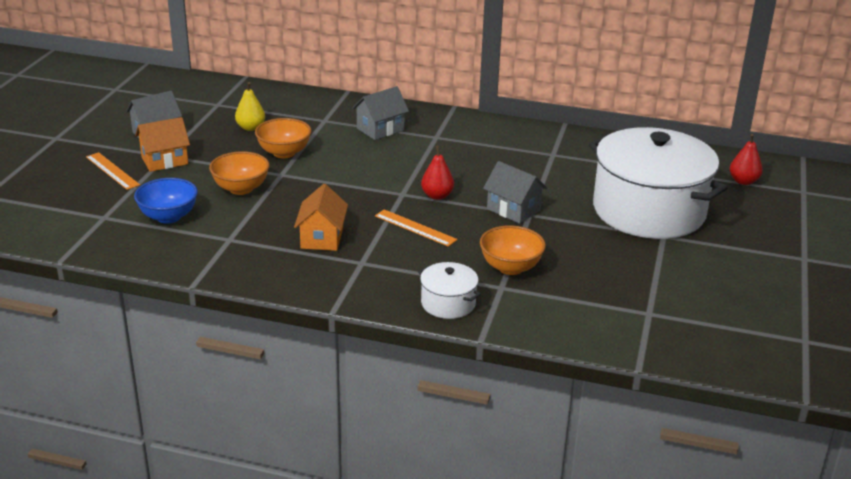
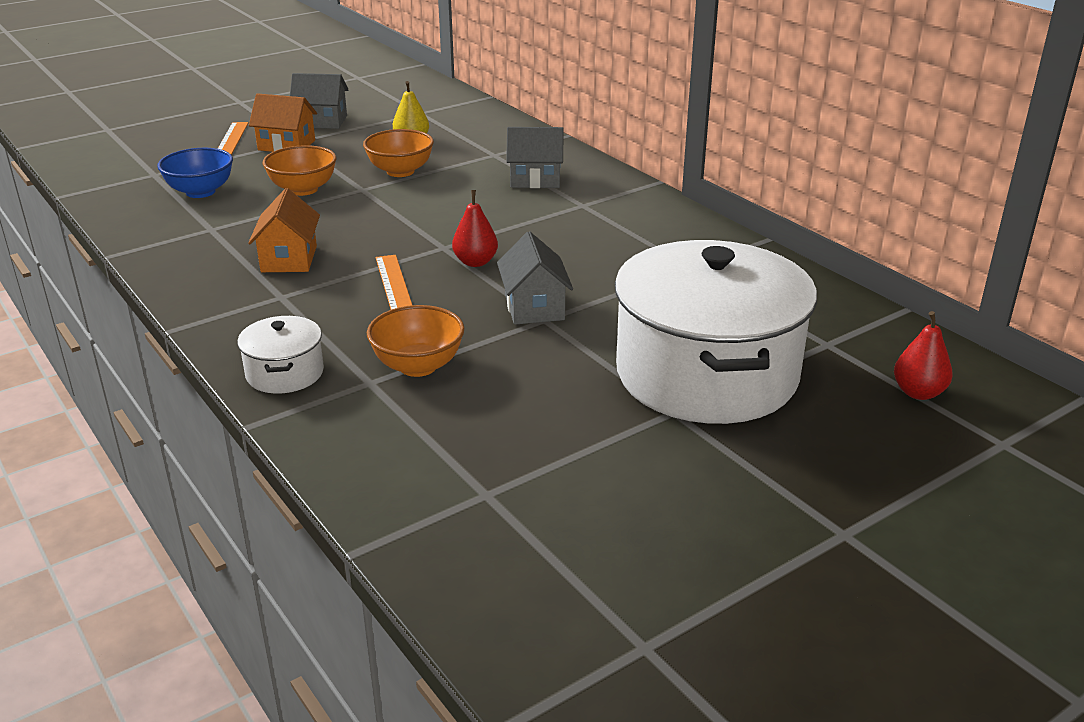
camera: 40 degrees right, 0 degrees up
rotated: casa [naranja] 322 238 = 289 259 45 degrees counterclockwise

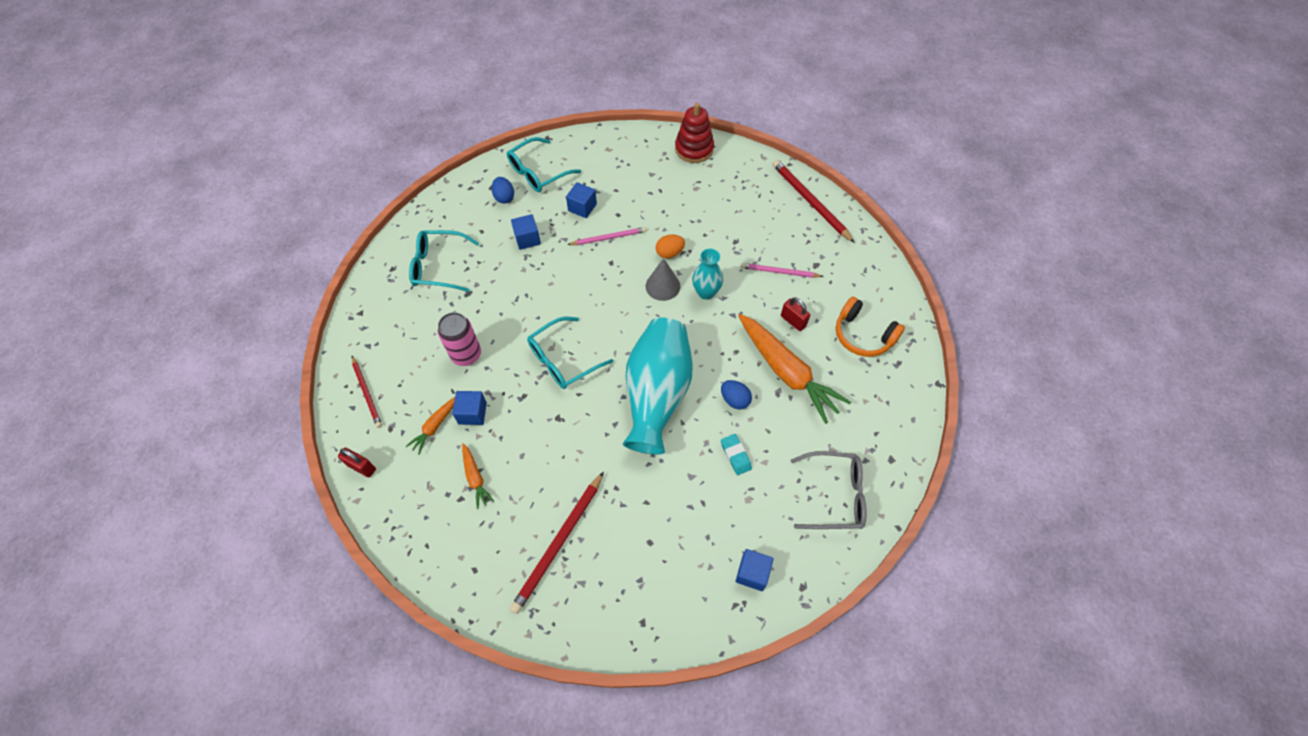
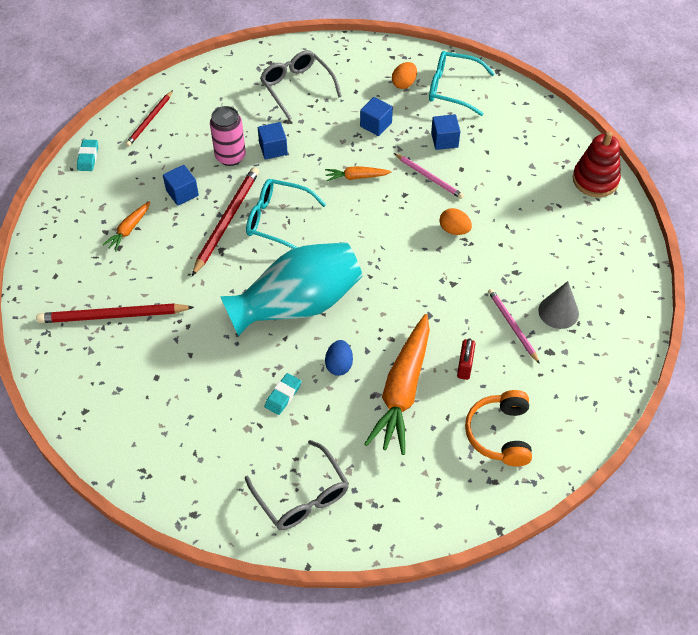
camera: 55 degrees right, 5 degrees down
gone: florero [turquesa] 706 292
shifted: lápiz [rojo] 810 201 to 226 221; cono [gris] 662 286 to 558 312; zanahoria [naranja] 435 426 to 356 177; cubo [azul] 752 573 to 273 149
swapped: candado [rojo] 361 467 to goma de borrar [turquesa] 88 157
repainted: huevo [azul] 504 197 to huevo [naranja] 404 83; gafas [turquesa] 438 266 to gafas [gris] 297 87

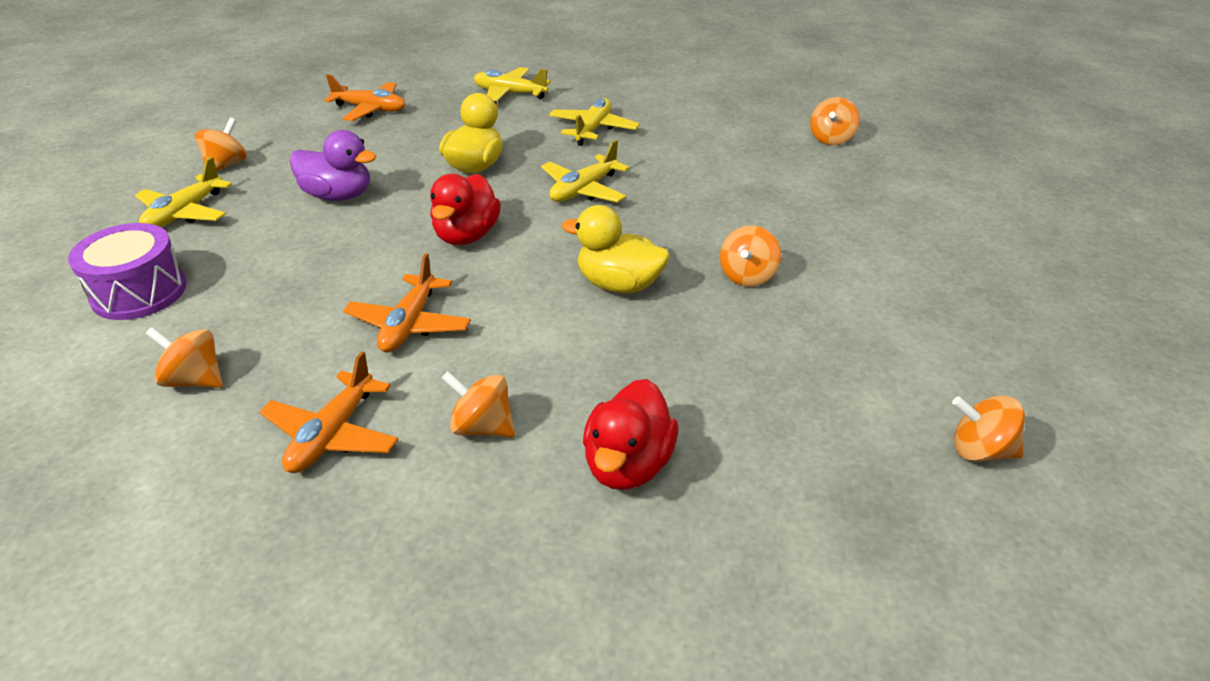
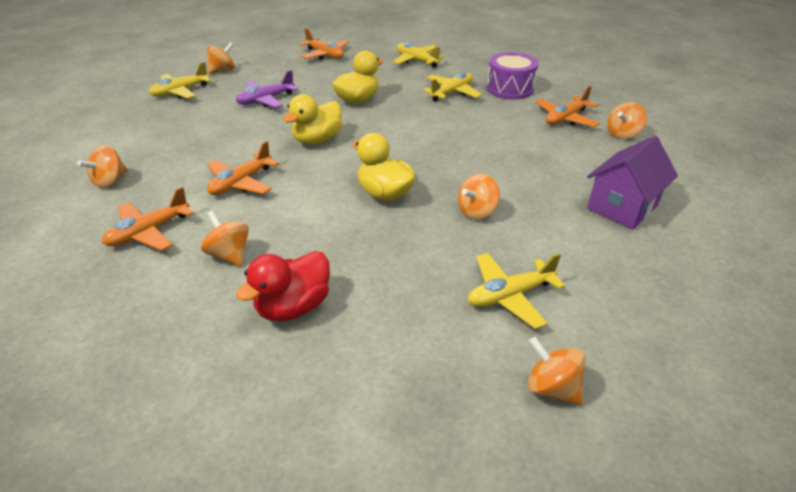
camera: 25 degrees right, 0 degrees up
new: avión [naranja] 565 118; casa [morado] 622 207
shifted: avión [amarillo] 584 190 to 510 296; tambor [morado] 139 292 to 509 89
swapped: pato [morado] 338 196 to avión [morado] 266 100
repainted: pato [rojo] 467 235 to pato [amarillo] 317 140
rotated: peonza [naranja] 195 380 = 110 181 105 degrees counterclockwise

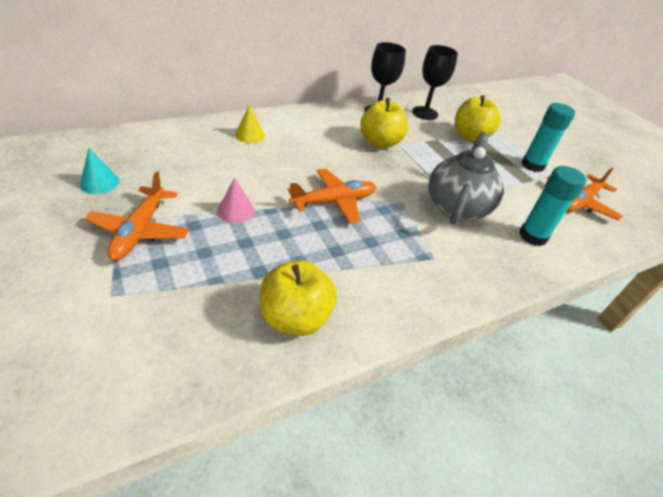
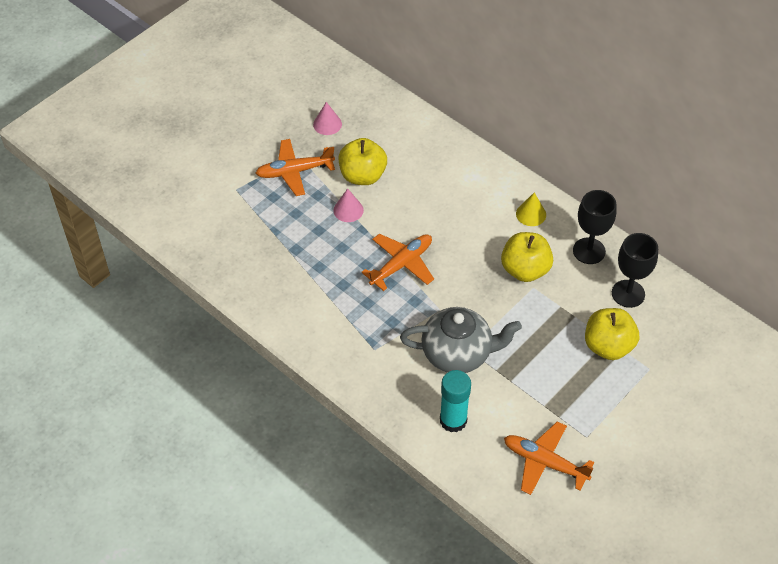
camera: 75 degrees right, 10 degrees up
gone: barra de pegamento [turquesa] 532 165
shifted: cono [amarillo] 250 135 to 531 214; manzana [amarillo] 295 318 to 362 176
repainted: cono [turquesa] 99 182 to cono [rosa] 327 124
rotated: avión [naranja] 334 202 = 401 264 90 degrees counterclockwise

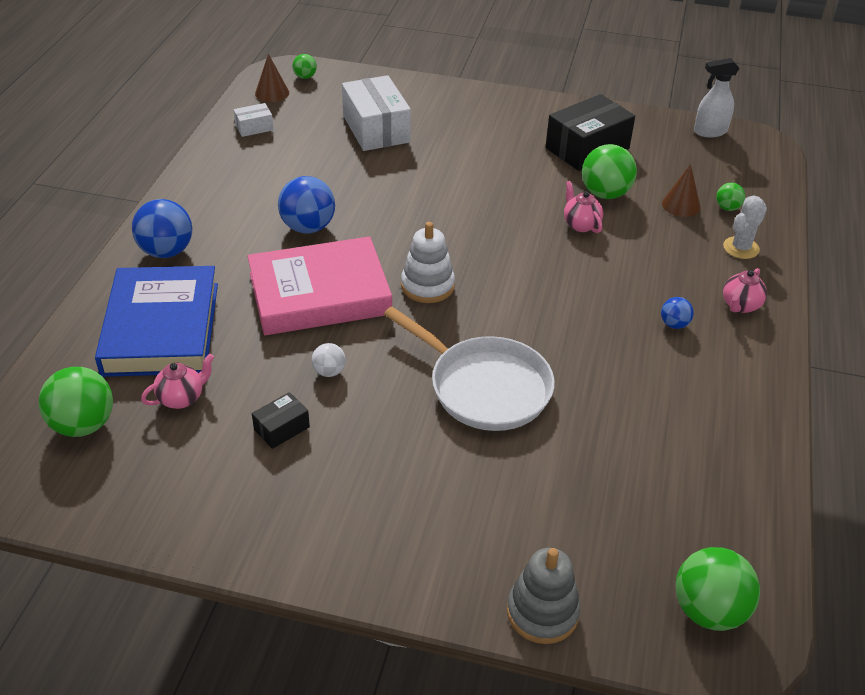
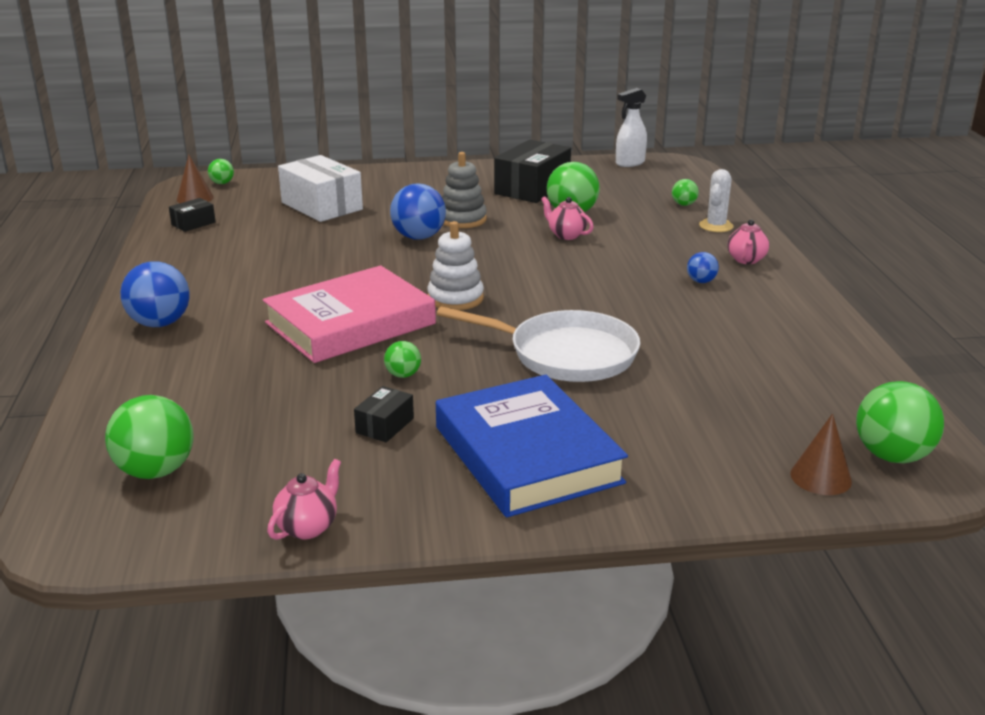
camera: 20 degrees left, 15 degrees down
shifted: cono [marrón] 681 205 to 820 477; pelota [azul] 308 227 to 418 237; libro [azul] 161 328 to 526 454; tetera [rosa] 182 398 to 308 527; juguete apilable [gris] 542 612 to 462 219
repainted: caja [blanco] 254 127 to caja [negro] 193 223; pelota [blanco] 329 371 to pelota [verde] 403 375

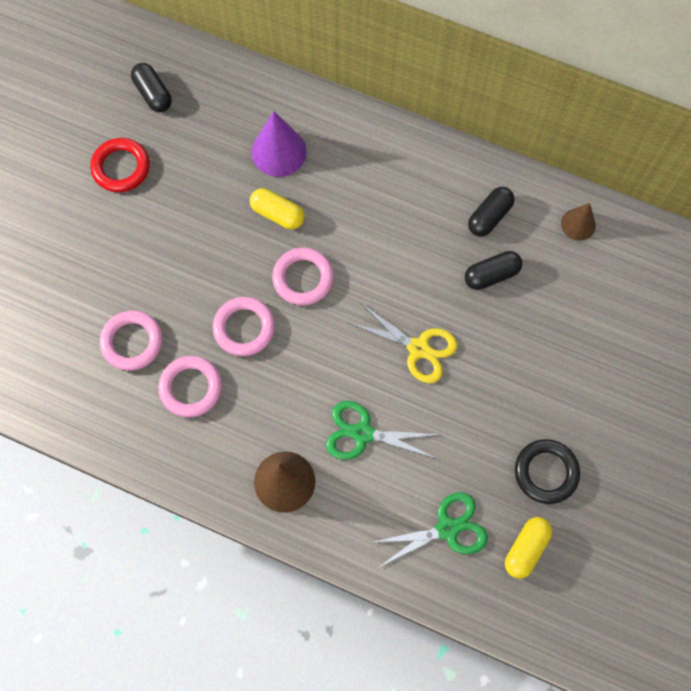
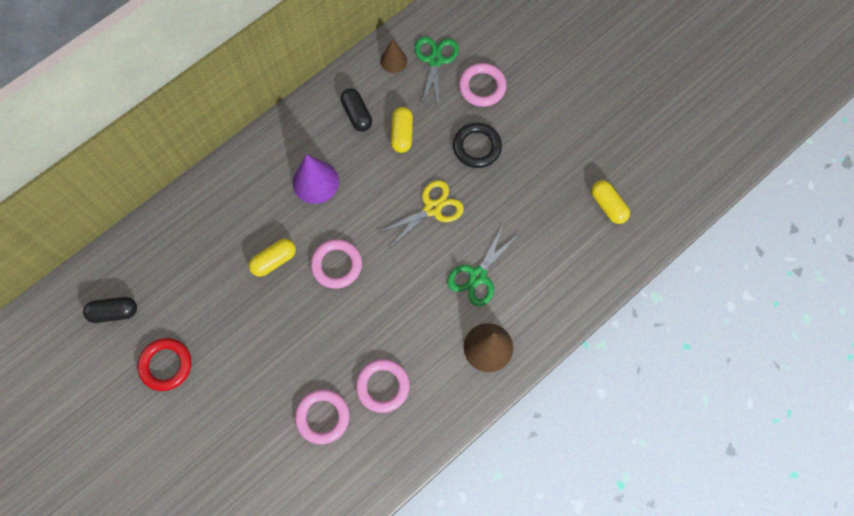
camera: 65 degrees left, 0 degrees up
shifted: cono [morado] 279 151 to 315 182; anillo [rosa] 244 328 to 482 87; anillo [negro] 546 472 to 477 147; tijeras [verde] 447 529 to 435 60
repainted: cápsula [negro] 491 275 to cápsula [amarillo] 402 134

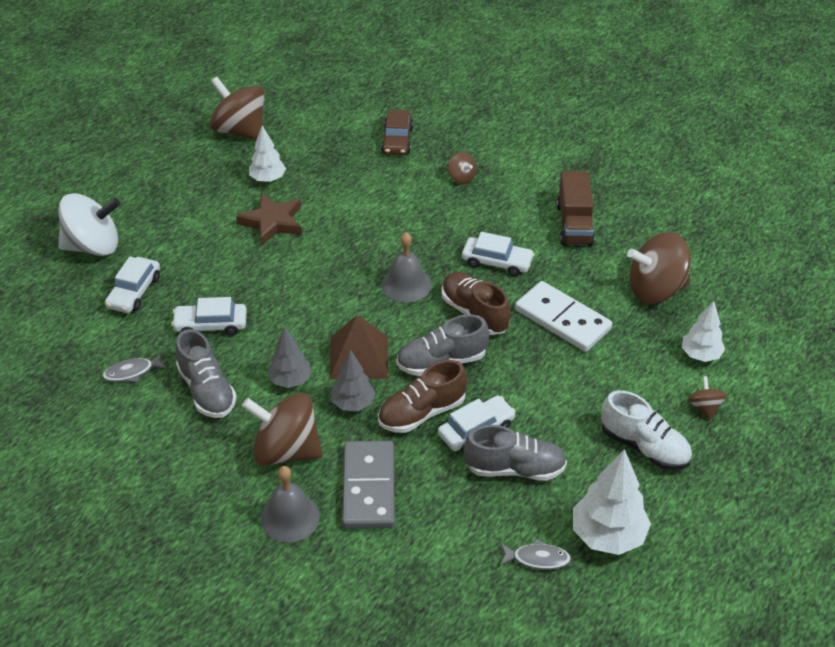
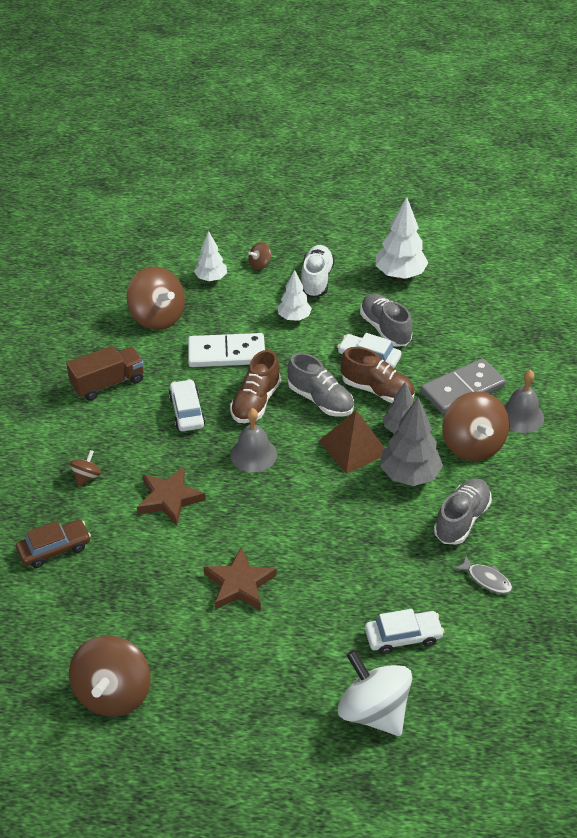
camera: 120 degrees left, 0 degrees up
gone: coche [blanco] 211 325; pez [gris] 537 559
new: estrella [marrón] 169 498
shifted: árbol [blanco] 268 179 to 294 317
rotated: ficha de dominó [blanco] 562 319 = 226 353 75 degrees clockwise
scaled: árbol [gris] 290 380 = 409 475 x1.60

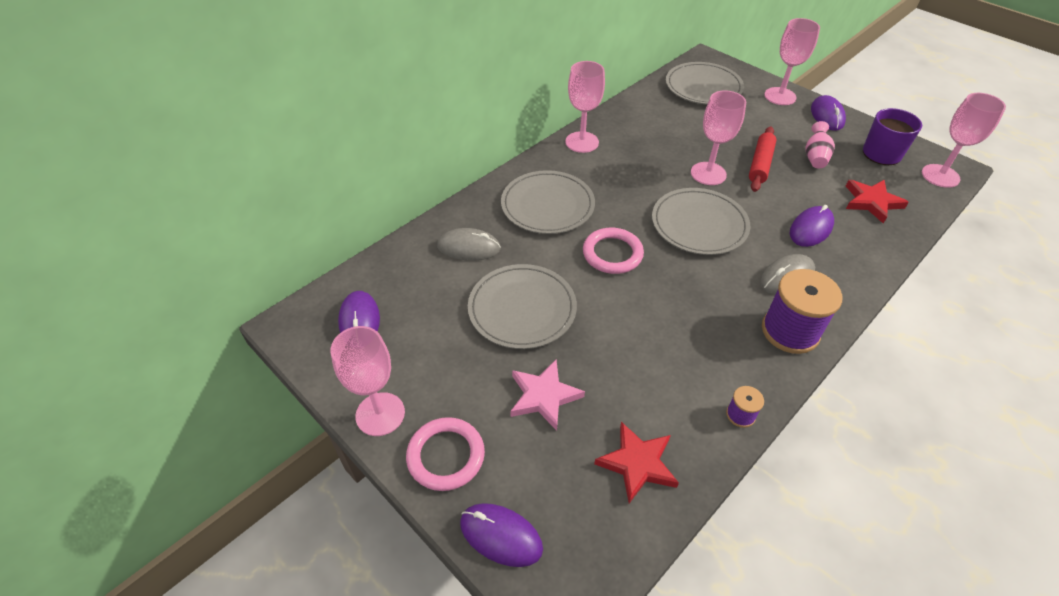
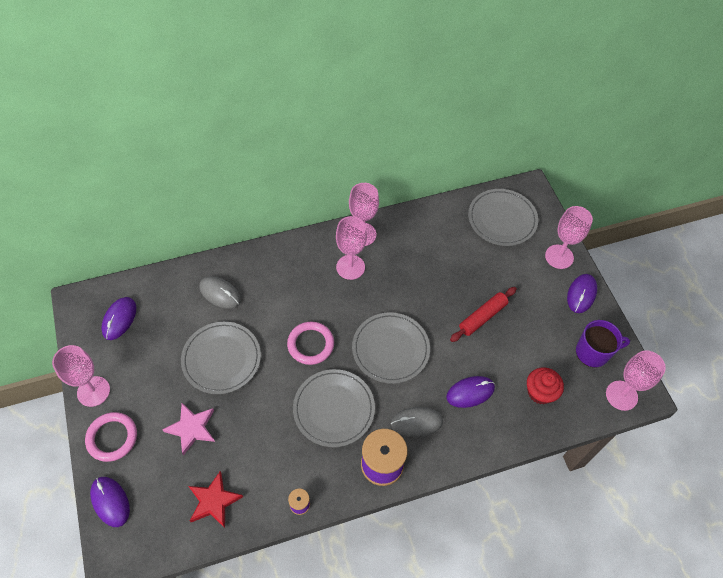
camera: 25 degrees right, 10 degrees up
gone: florero [rosa] 815 157
shifted: copa [rosa] 708 173 to 350 267; plato [gris] 547 205 to 334 409
swapped: estrella [rojo] 872 202 to magdalena [rojo] 540 392

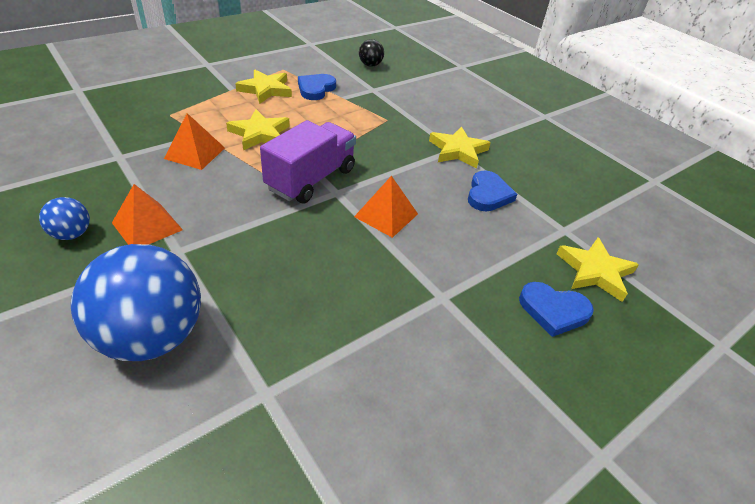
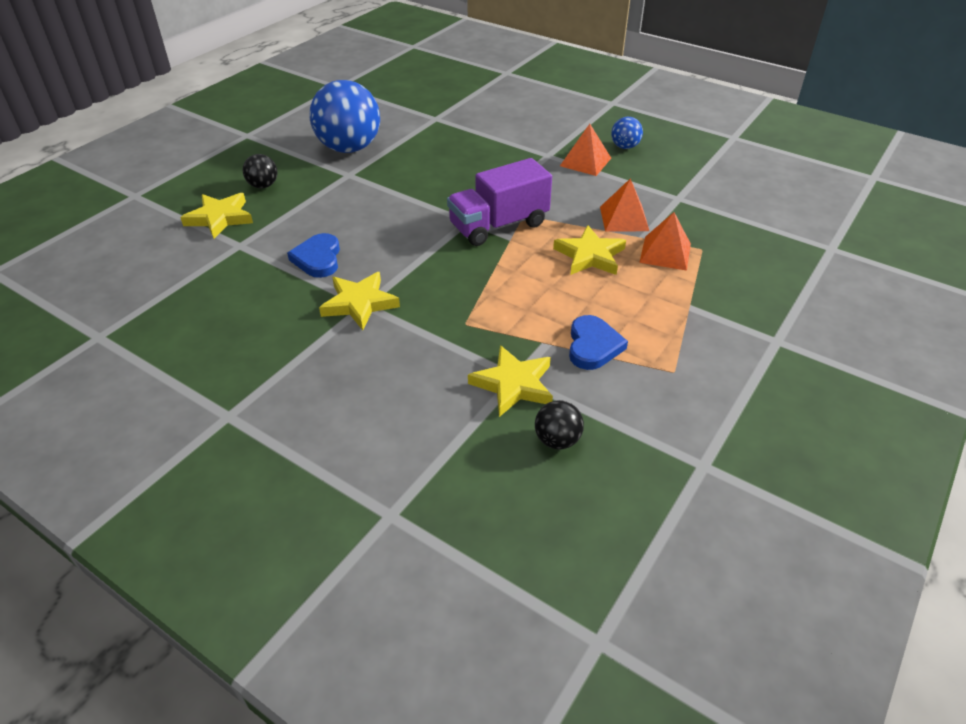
camera: 165 degrees right, 0 degrees up
shifted: estrella [amarillo] 266 90 to 513 384; pirámide [naranja] 386 215 to 665 253; pelota [azul] 152 336 to 349 148
swapped: corazón [azul] 553 310 to pelota [negro] 263 186
rotated: camión [morado] 311 179 = 498 225 45 degrees clockwise

